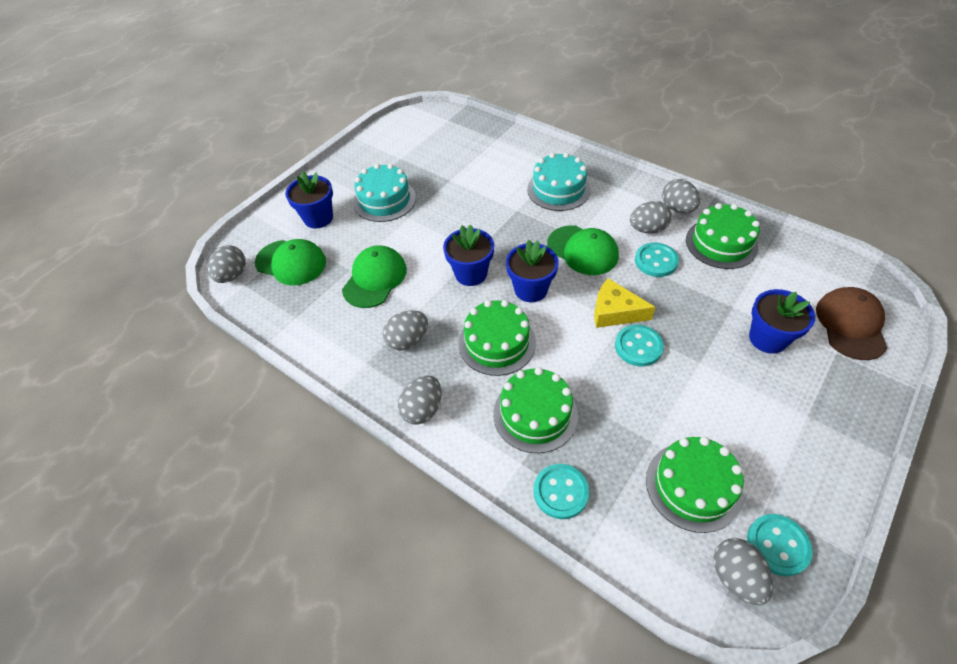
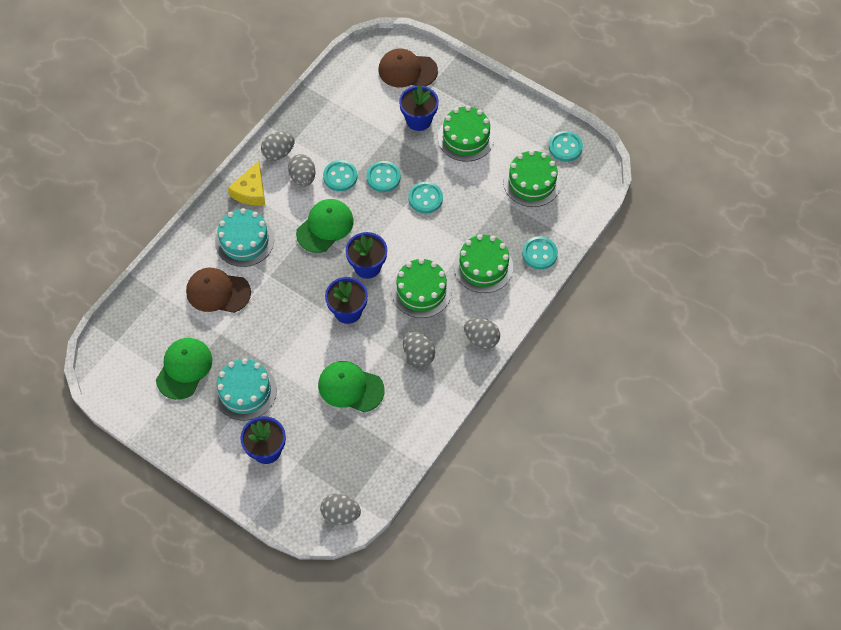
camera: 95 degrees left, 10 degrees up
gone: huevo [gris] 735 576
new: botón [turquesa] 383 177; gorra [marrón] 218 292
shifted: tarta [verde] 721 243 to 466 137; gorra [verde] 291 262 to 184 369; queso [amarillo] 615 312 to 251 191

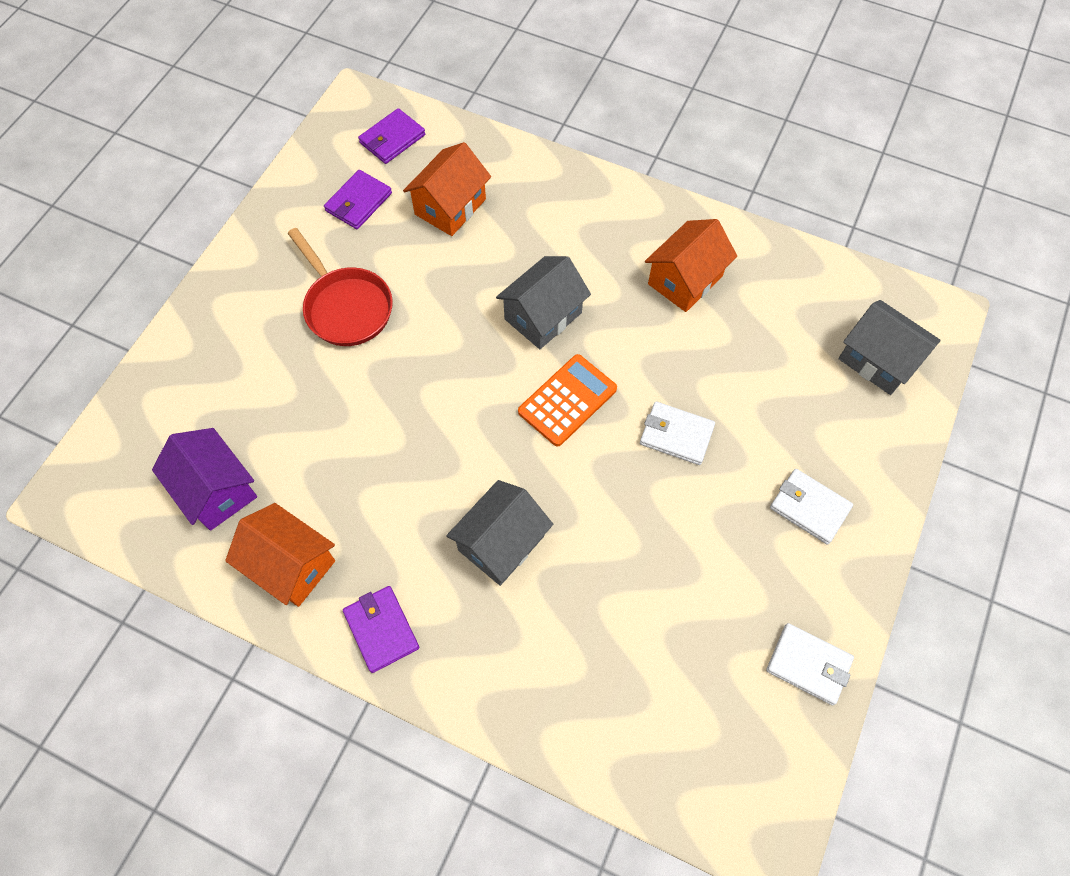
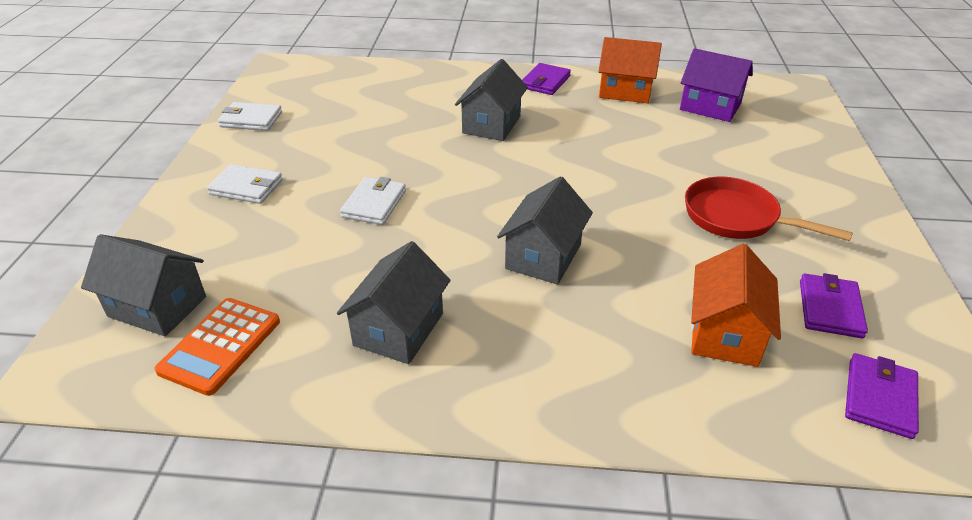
camera: 160 degrees right, 25 degrees down
shifted: calculadora [naranja] 567 400 to 220 346
repainted: casa [naranja] 685 280 to casa [gris] 398 329
rotated: cartera [blanco] 676 435 = 374 204 75 degrees counterclockwise; cartera [morado] 381 629 = 545 82 75 degrees clockwise

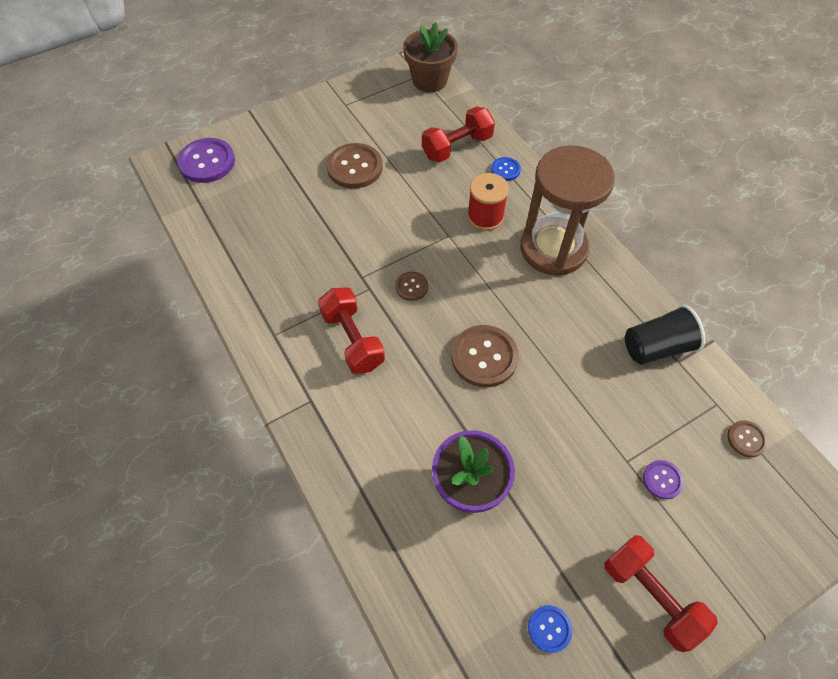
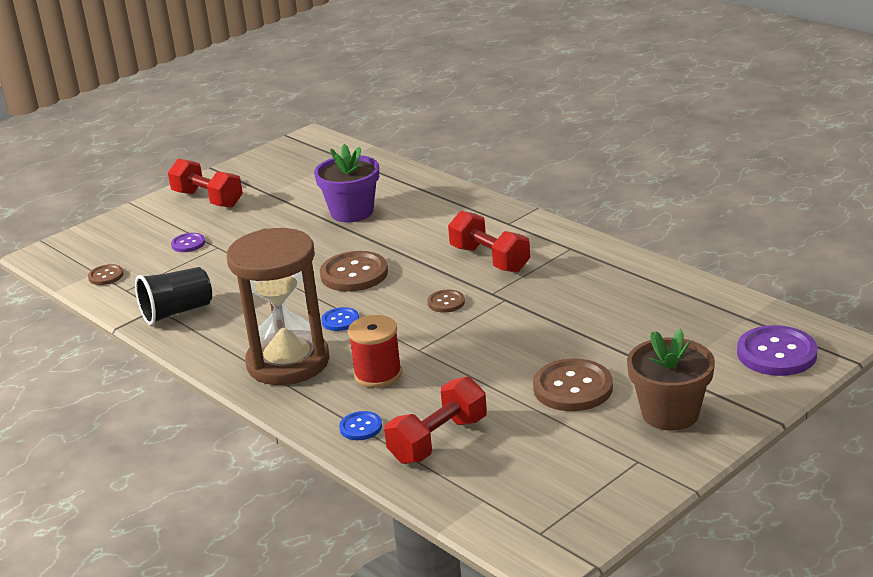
camera: 170 degrees right, 30 degrees down
shifted: maceta [marrón] 429 80 to 670 413; botón [azul] 549 629 to 340 320

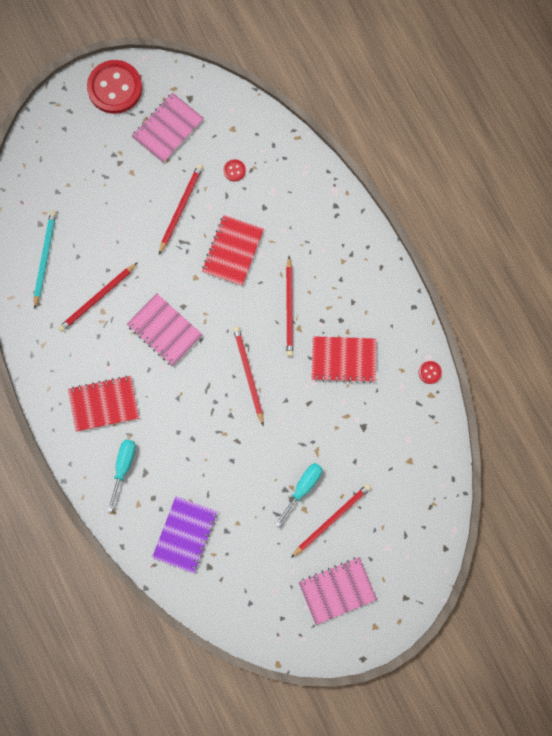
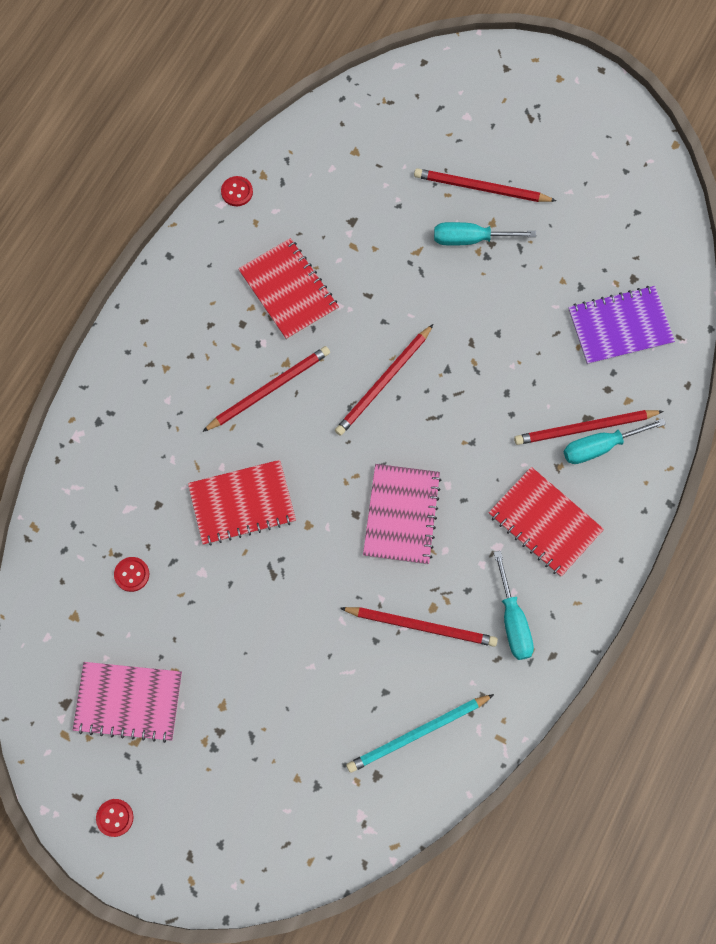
camera: 125 degrees left, 5 degrees down
gone: cuaderno [rosa] 337 591
new: destornillador [turquesa] 513 620
shifted: lápiz [rojo] 181 208 to 584 428
scaled: botón [rojo] 115 88 = 115 817 x0.40

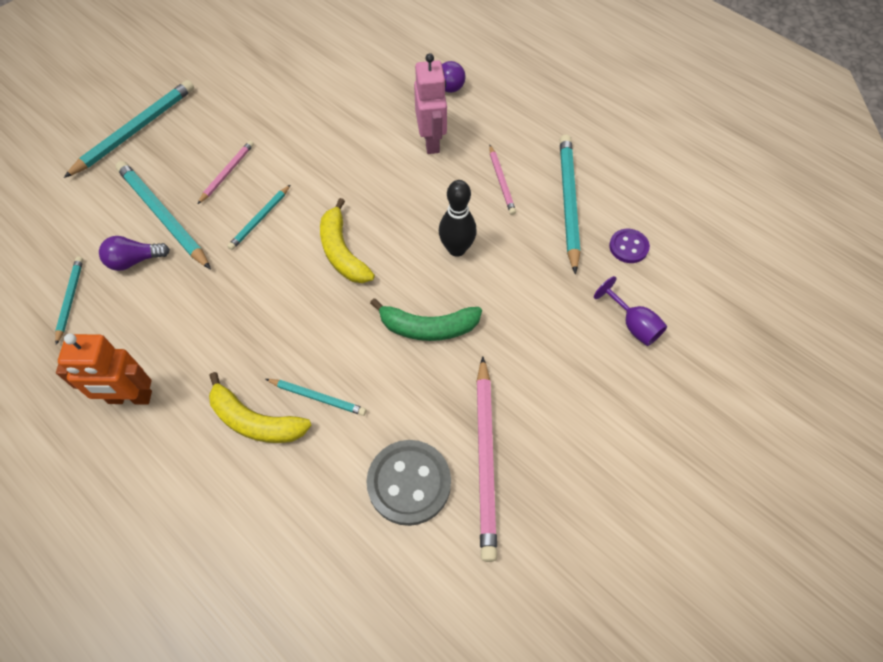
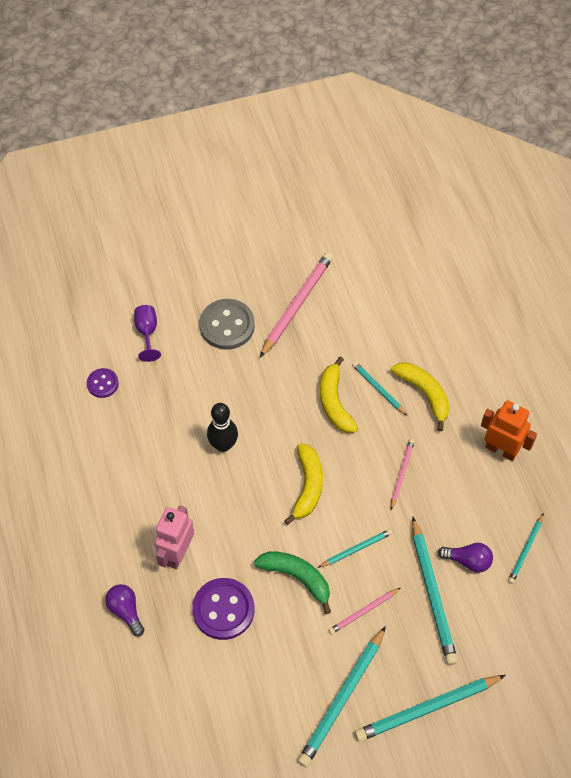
camera: 150 degrees left, 0 degrees up
new: plátano [amarillo] 334 402; botón [morado] 223 609
shifted: lápiz [turquesa] 568 202 to 342 698; lápiz [rosa] 501 181 to 401 473; plátano [verde] 428 327 to 297 577; botón [gris] 409 483 to 227 325

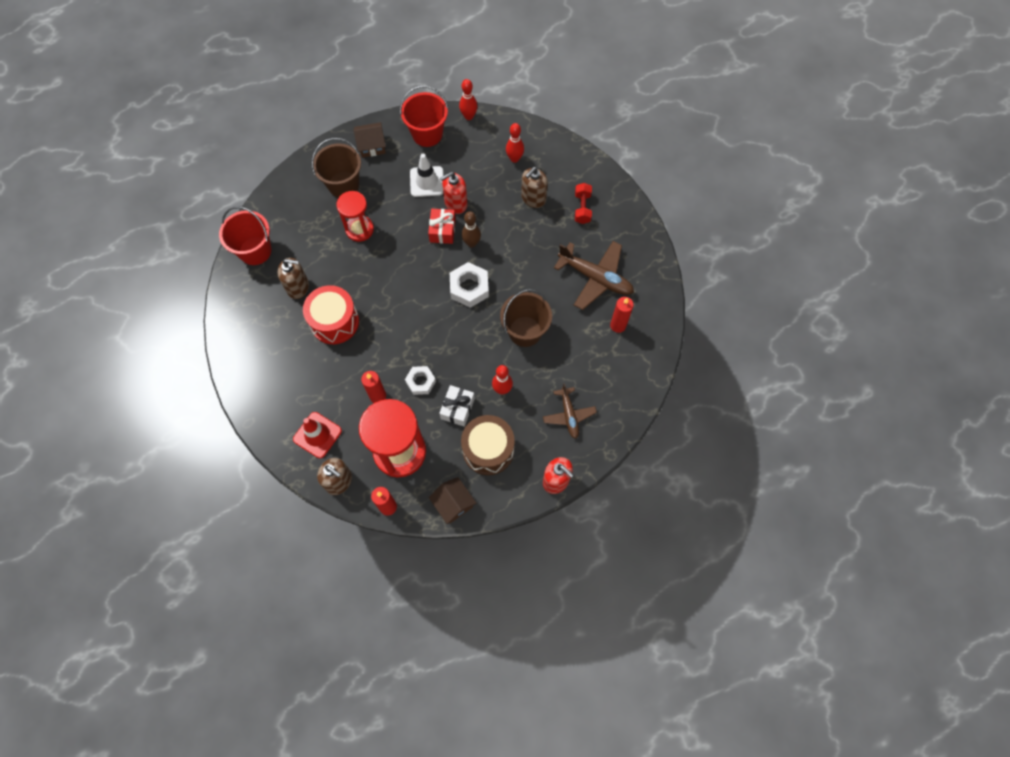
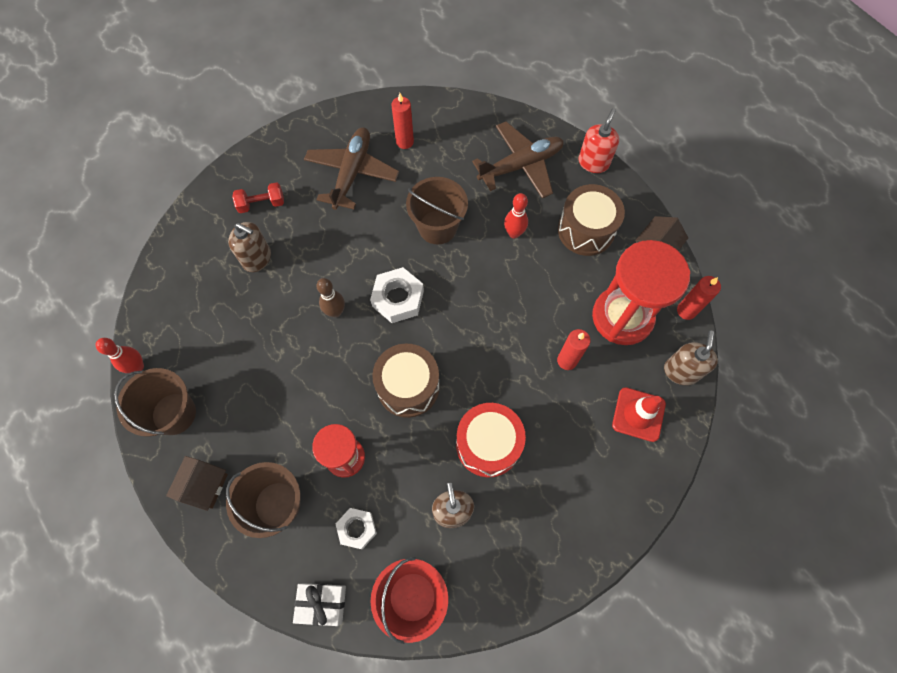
camera: 105 degrees left, 0 degrees up
gone: bolo [rojo] 514 158; cono de tráfico [blanco] 427 182; dispensador de jabón [rojo] 455 203; regalo [rojo] 442 230
new: tambor [marrón] 408 387
shifted: tuerca [blanco] 421 382 to 357 529; regalo [blanco] 457 408 to 322 603
repainted: balde [rojo] 427 134 to balde [marrón] 174 413
rotated: casa [marrón] 372 146 = 204 485 45 degrees clockwise
scaled: avión [marrón] 569 415 = 521 165 x1.64

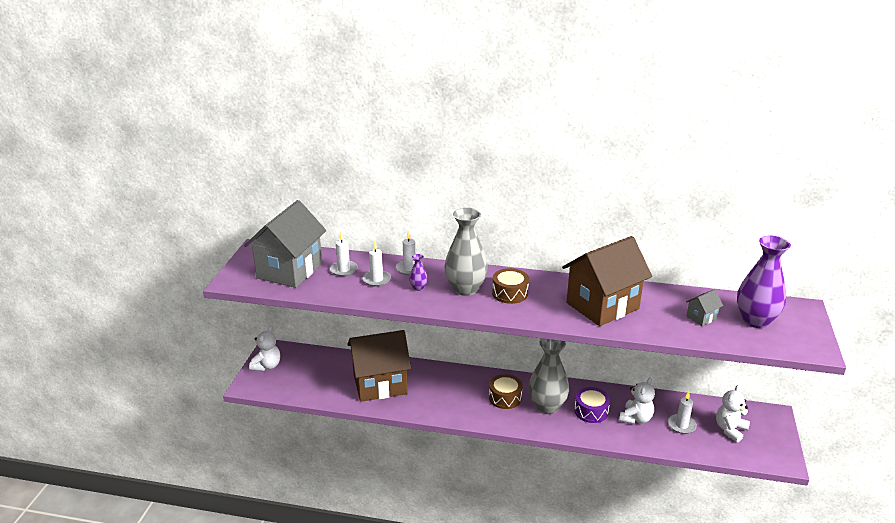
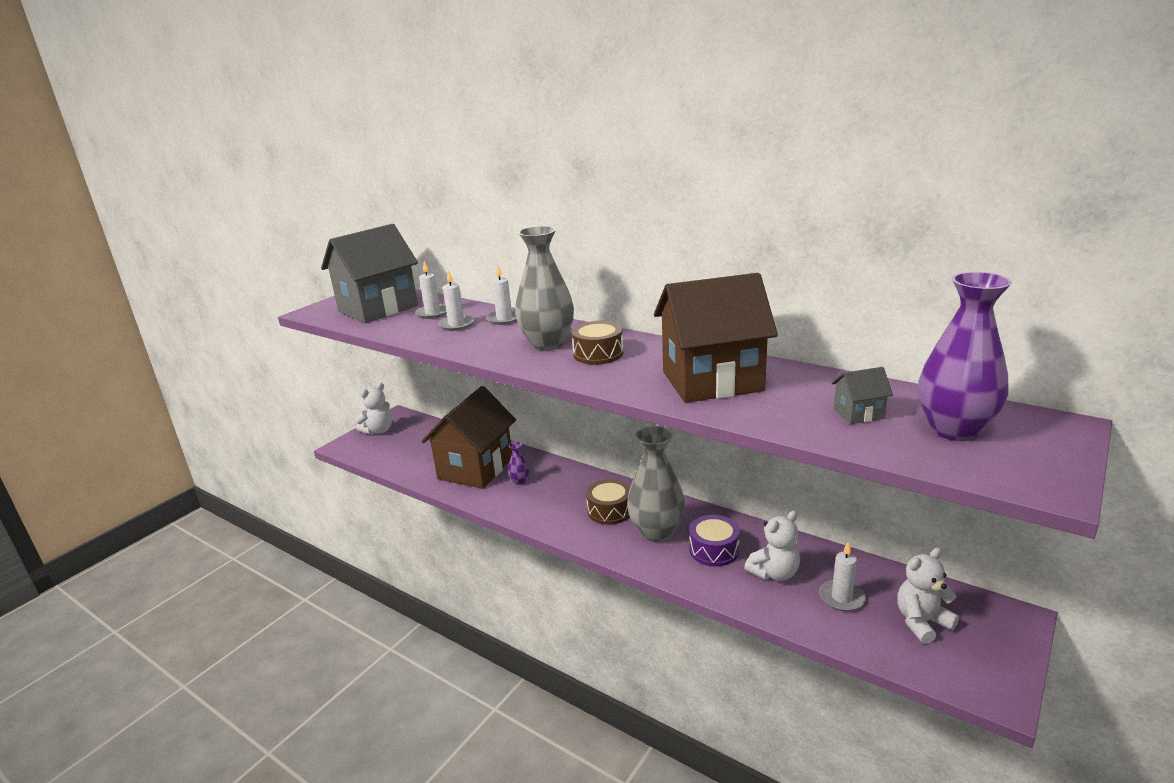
camera: 25 degrees right, 5 degrees down
shifted: florero [morado] 418 288 to 520 481
rotated: casa [marrón] 380 384 = 475 468 75 degrees counterclockwise

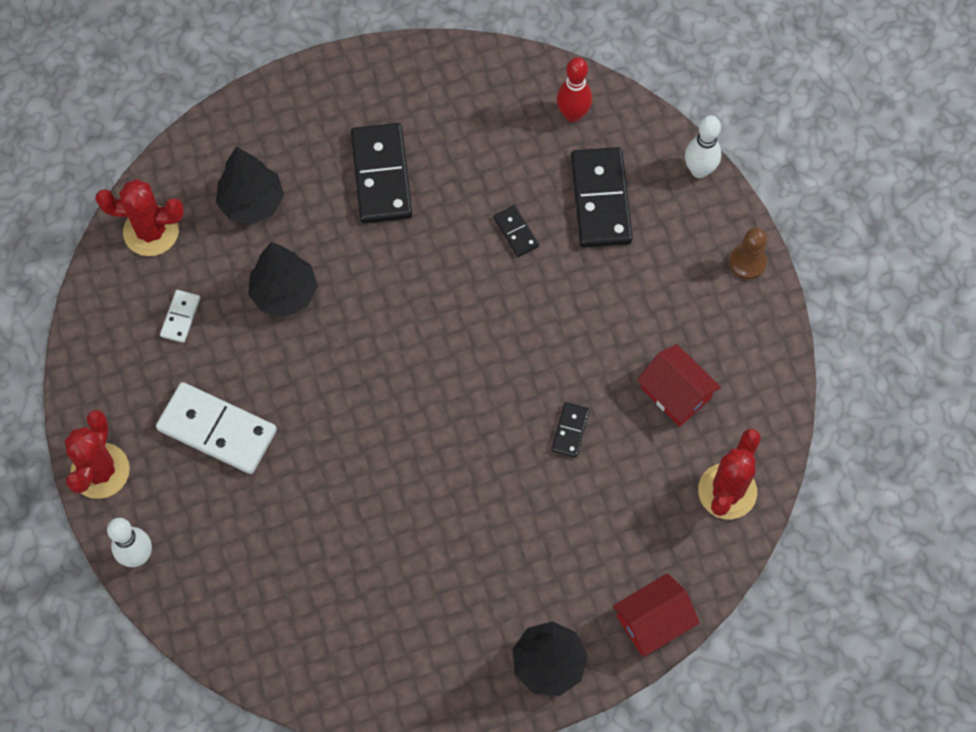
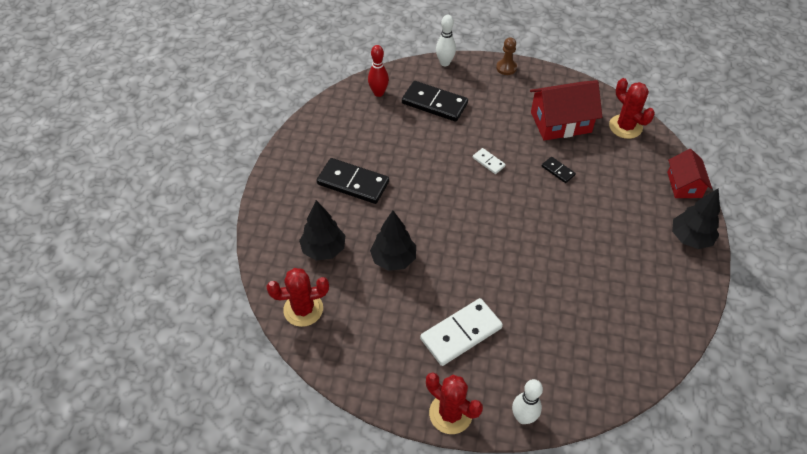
camera: 60 degrees left, 15 degrees down
gone: ficha de dominó [negro] 516 232
shifted: ficha de dominó [blanco] 180 317 to 488 162
rotated: cactus [rojo] 151 231 = 303 309 45 degrees clockwise
scaled: casa [rojo] 676 393 = 560 122 x1.60

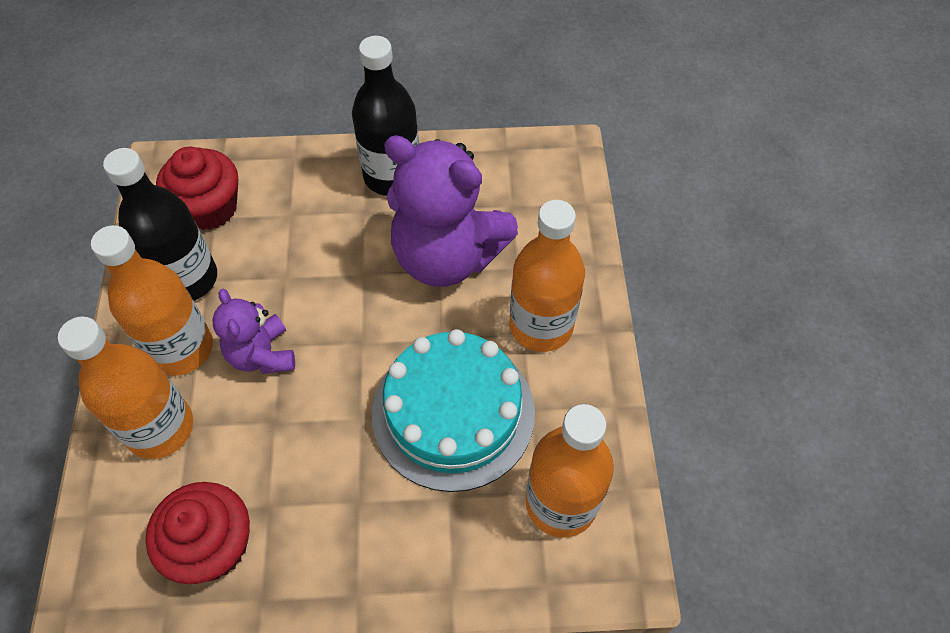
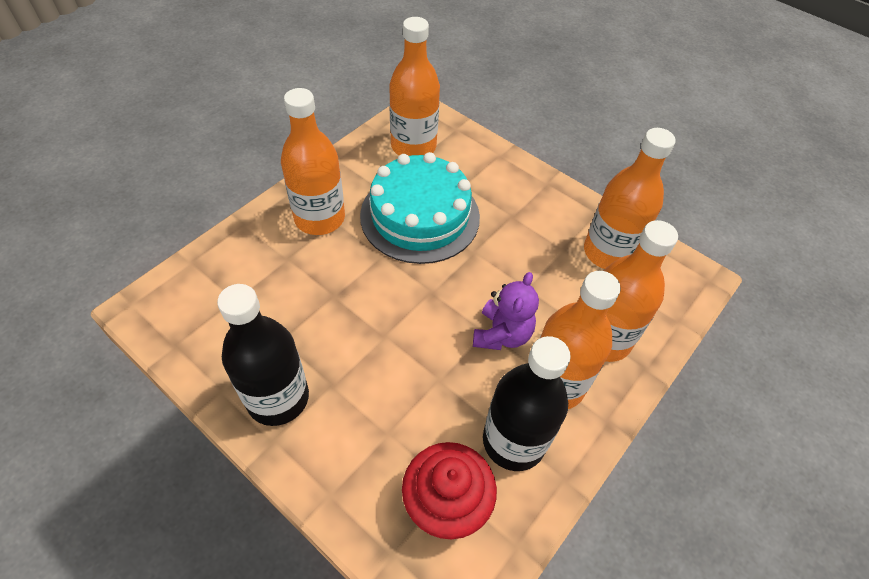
camera: 140 degrees left, 5 degrees down
gone: osito [morado] 447 256
swapped: magdalena [rojo] 213 545 to botella [naranja] 608 252

